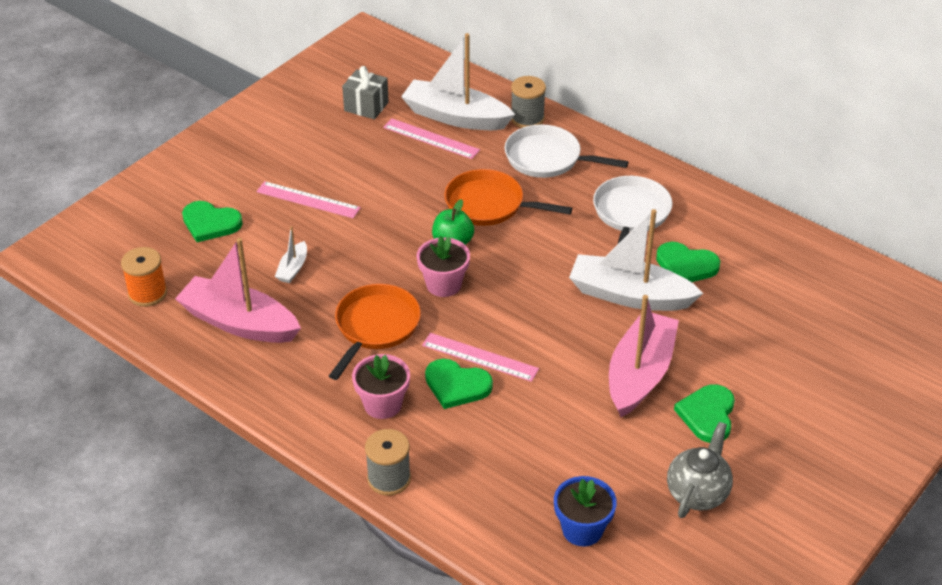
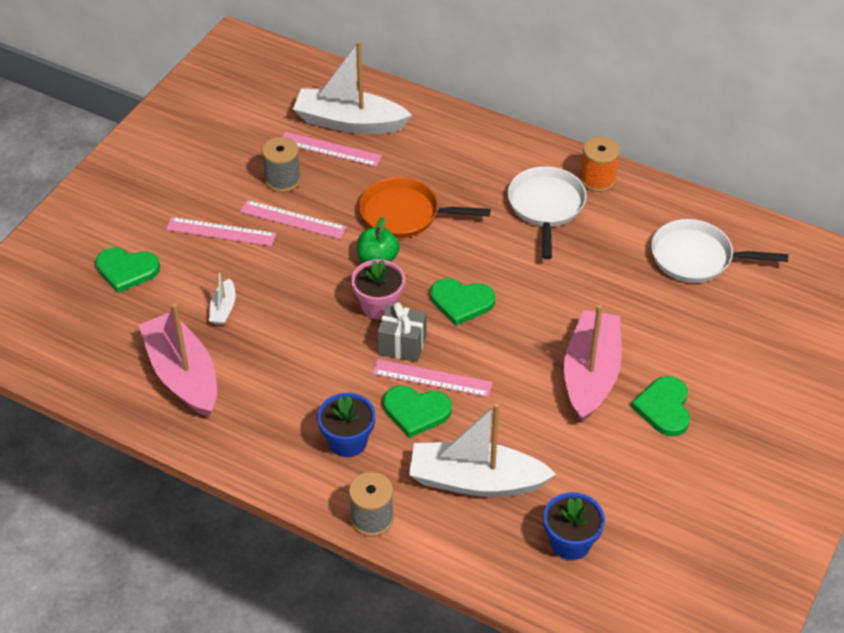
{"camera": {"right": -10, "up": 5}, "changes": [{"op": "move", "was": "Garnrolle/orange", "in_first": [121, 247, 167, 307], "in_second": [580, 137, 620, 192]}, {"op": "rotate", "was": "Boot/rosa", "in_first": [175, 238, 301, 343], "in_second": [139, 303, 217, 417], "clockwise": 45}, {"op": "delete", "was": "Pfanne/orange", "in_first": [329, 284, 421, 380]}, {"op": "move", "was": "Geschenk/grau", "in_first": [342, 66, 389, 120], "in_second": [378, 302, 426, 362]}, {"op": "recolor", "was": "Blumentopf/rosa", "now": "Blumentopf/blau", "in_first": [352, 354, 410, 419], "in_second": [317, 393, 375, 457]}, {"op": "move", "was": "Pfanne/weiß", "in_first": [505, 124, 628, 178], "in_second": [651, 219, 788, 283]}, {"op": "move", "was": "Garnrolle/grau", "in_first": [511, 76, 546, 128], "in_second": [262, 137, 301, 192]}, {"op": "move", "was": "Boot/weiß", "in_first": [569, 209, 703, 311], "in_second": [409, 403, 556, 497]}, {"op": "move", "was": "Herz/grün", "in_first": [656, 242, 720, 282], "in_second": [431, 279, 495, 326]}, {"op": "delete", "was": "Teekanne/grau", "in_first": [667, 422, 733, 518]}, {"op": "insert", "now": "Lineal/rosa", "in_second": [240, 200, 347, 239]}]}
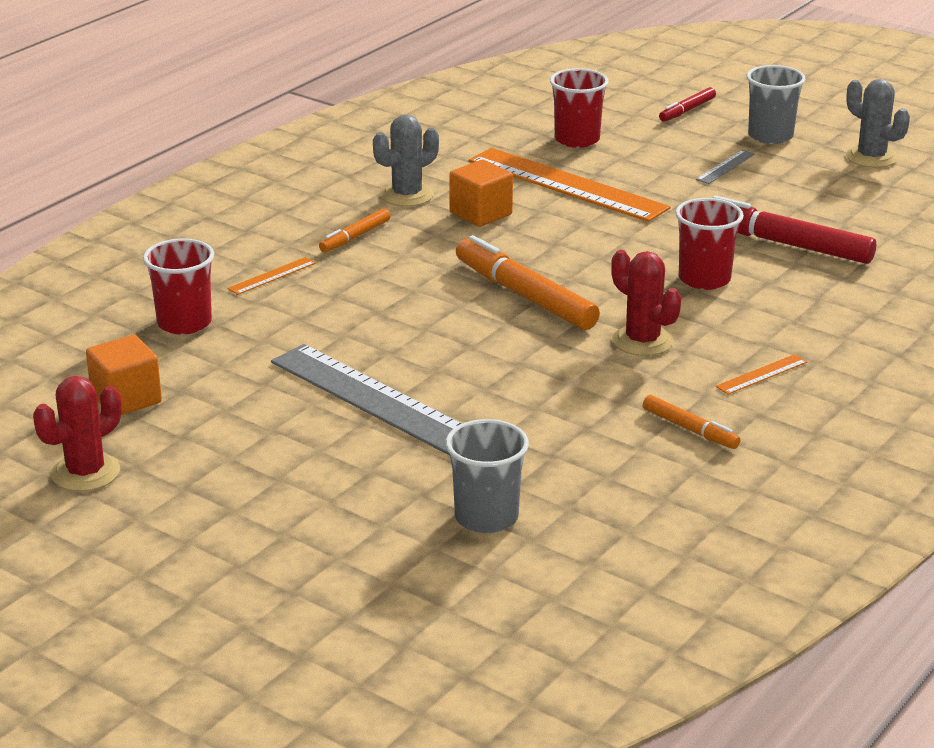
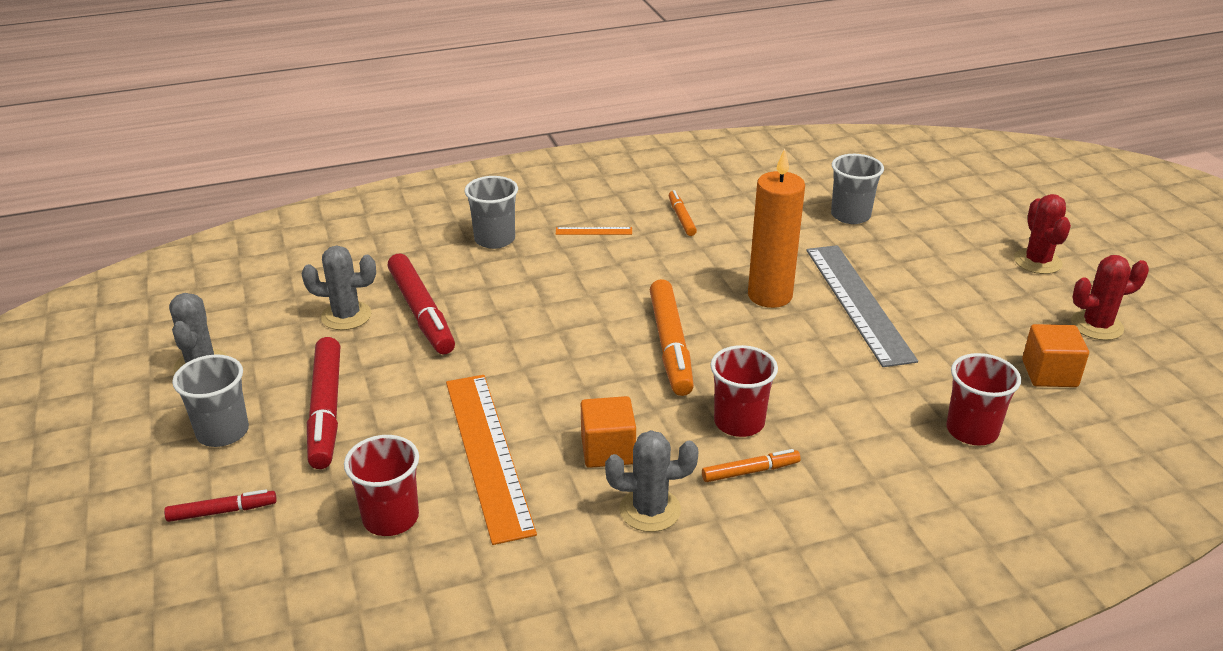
{"camera": {"right": -145, "up": 5}, "changes": [{"op": "delete", "was": "Lineal/orange", "in_first": [228, 257, 316, 295]}, {"op": "move", "was": "Kaktus/rot", "in_first": [611, 250, 682, 356], "in_second": [1014, 194, 1071, 274]}, {"op": "move", "was": "Becher/rot", "in_first": [675, 198, 744, 290], "in_second": [710, 345, 778, 437]}, {"op": "replace", "was": "Lineal/grau", "now": "Filzstift/rot", "in_first": [696, 150, 755, 184], "in_second": [307, 337, 341, 469]}, {"op": "insert", "now": "Kaktus/grau", "in_second": [301, 246, 376, 330]}, {"op": "insert", "now": "Becher/grau", "in_second": [464, 176, 518, 249]}, {"op": "insert", "now": "Kerze/orange", "in_second": [748, 149, 805, 308]}]}
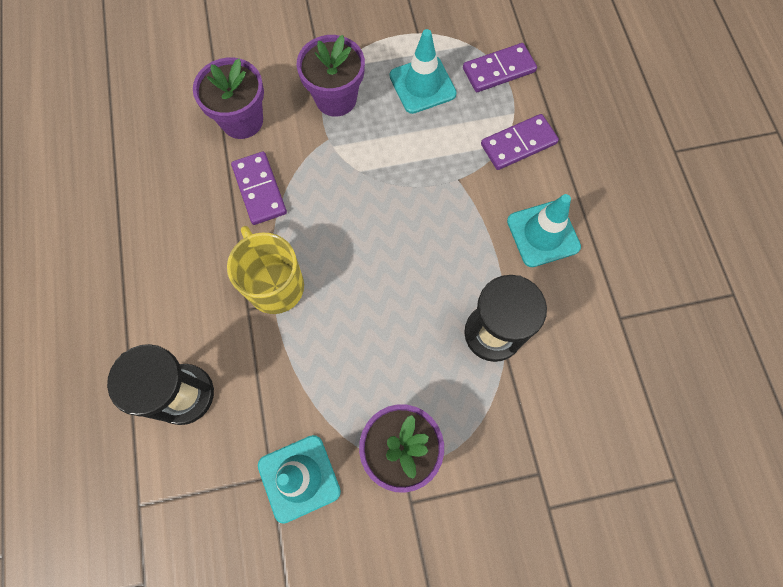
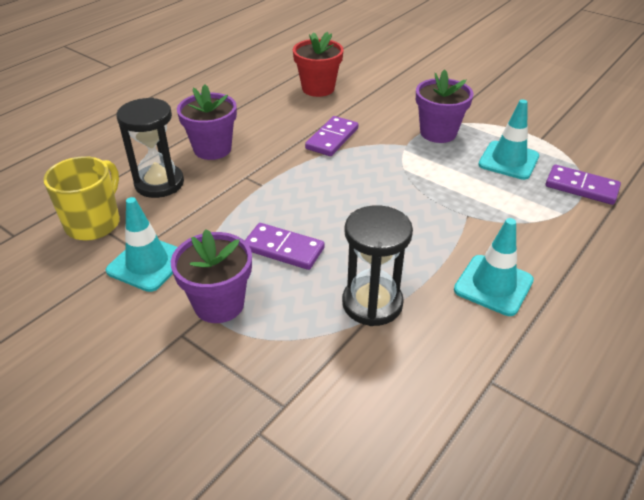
{"camera": {"right": 50, "up": -30}, "changes": [{"op": "move", "was": "Blumentopf/lila", "in_first": [193, 58, 264, 139], "in_second": [177, 84, 237, 160]}, {"op": "move", "was": "Tasse/gelb", "in_first": [227, 226, 304, 314], "in_second": [43, 156, 120, 240]}, {"op": "move", "was": "Dominostein/lila", "in_first": [481, 114, 559, 170], "in_second": [245, 223, 325, 270]}, {"op": "insert", "now": "Blumentopf/rot", "in_second": [293, 32, 344, 97]}]}
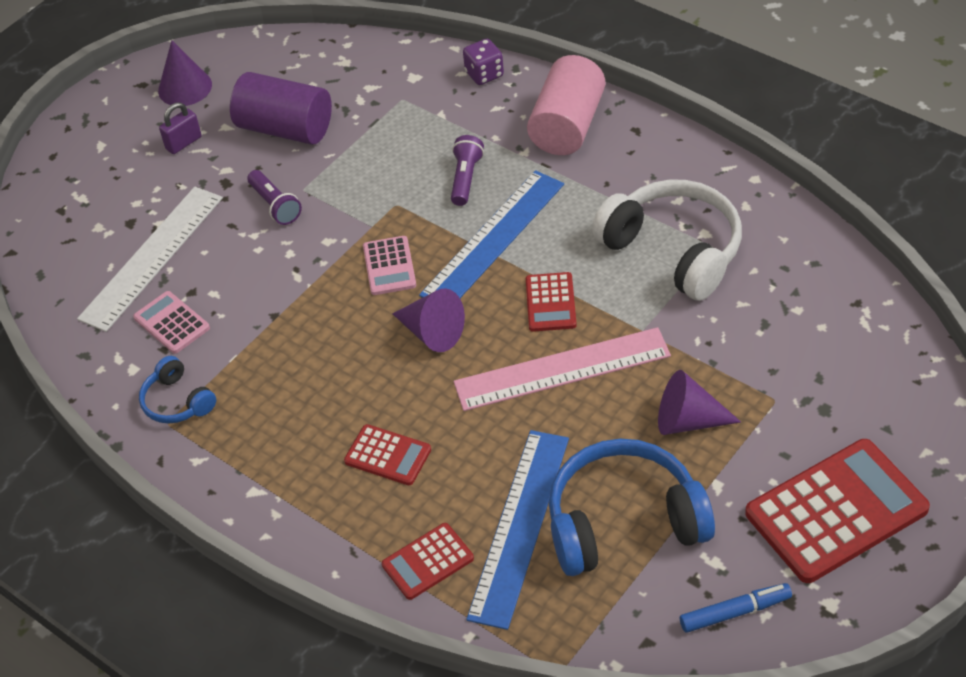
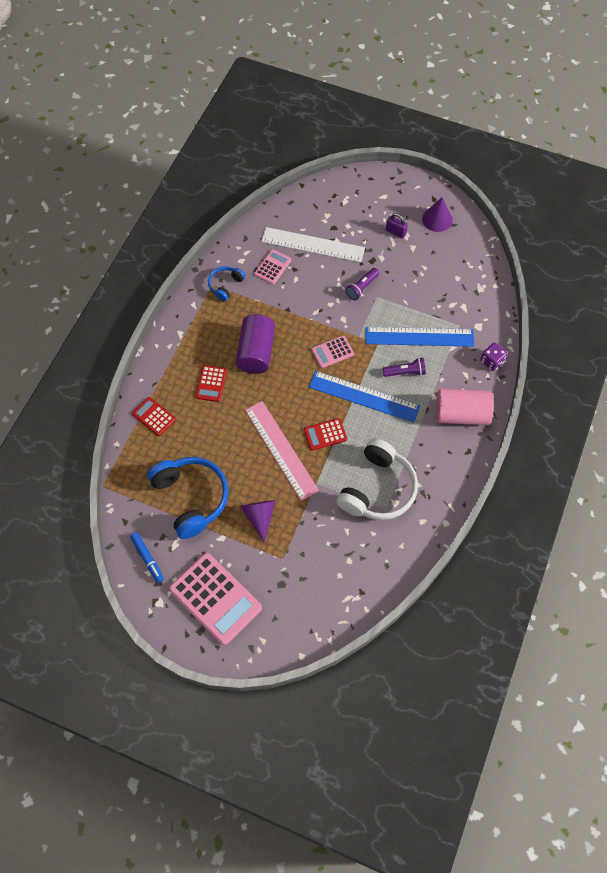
{"camera": {"right": 70, "up": 15}, "changes": [{"op": "move", "was": "Vollzylinder/lila", "in_first": [230, 72, 332, 145], "in_second": [235, 314, 275, 374]}, {"op": "delete", "was": "Kegel/lila", "in_first": [392, 289, 465, 352]}, {"op": "move", "was": "Lineal/blau", "in_first": [466, 430, 569, 630], "in_second": [366, 327, 474, 347]}, {"op": "recolor", "was": "Taschenrechner/rot", "now": "Taschenrechner/rosa", "in_first": [745, 439, 930, 583], "in_second": [169, 553, 262, 645]}]}
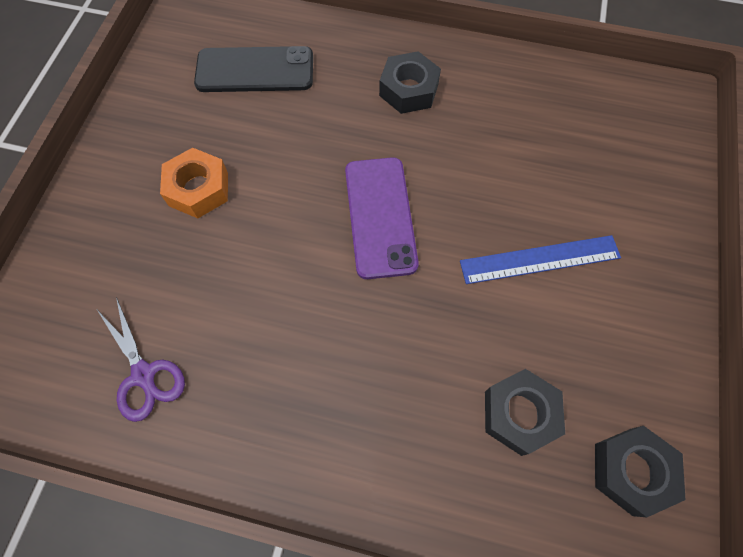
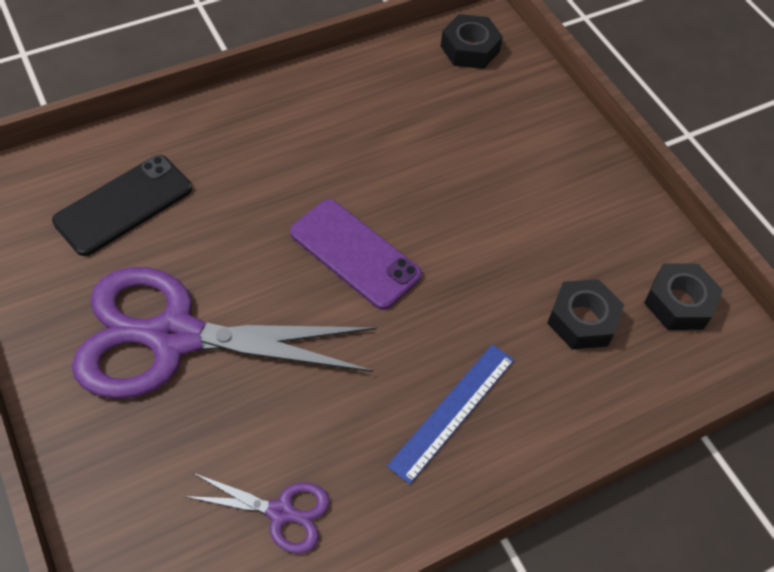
{"camera": {"right": -45, "up": -10}, "changes": [{"op": "replace", "was": "Sechskantmutter/orange", "now": "Schere/lila", "in_first": [160, 148, 228, 218], "in_second": [72, 267, 377, 399]}, {"op": "move", "was": "Sechskantmutter/schwarz", "in_first": [379, 51, 441, 114], "in_second": [441, 14, 503, 69]}, {"op": "move", "was": "Lineal/blau", "in_first": [460, 235, 621, 284], "in_second": [387, 344, 514, 484]}]}
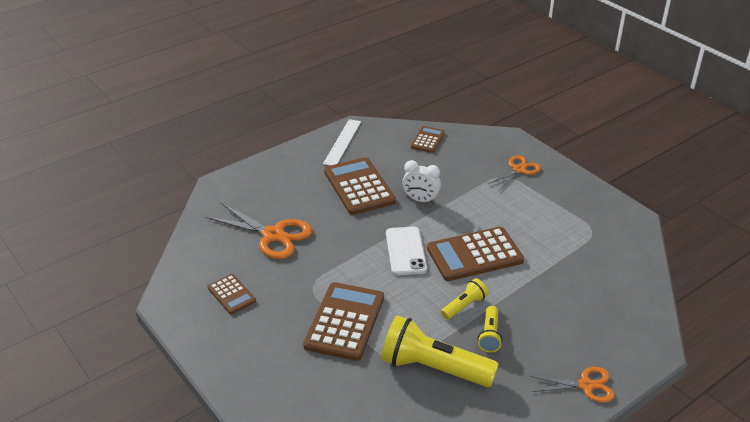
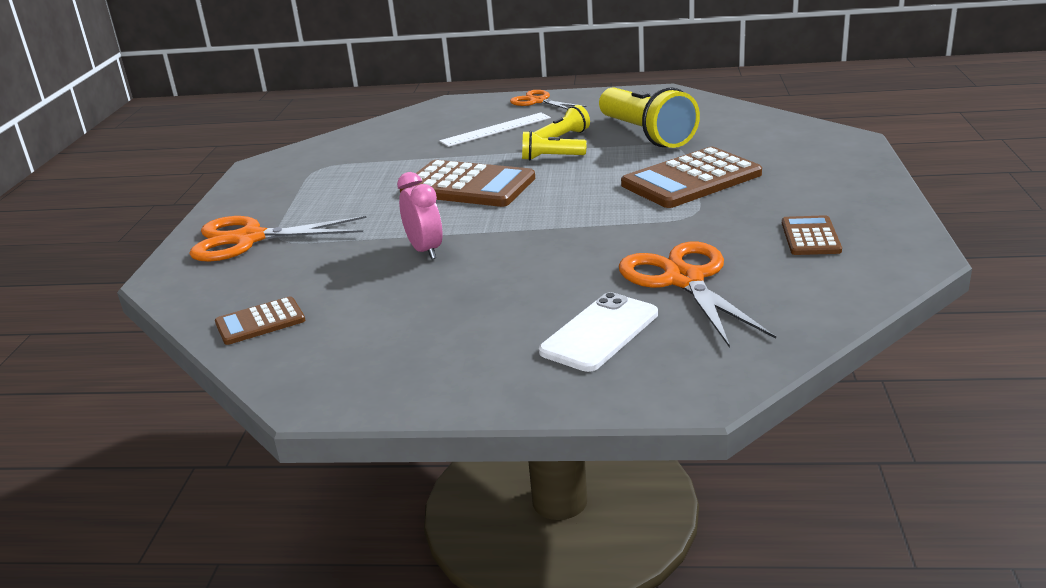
{"camera": {"right": -135, "up": -10}, "changes": [{"op": "move", "was": "Lineal/weiß", "in_first": [323, 119, 361, 166], "in_second": [439, 113, 551, 147]}, {"op": "delete", "was": "Taschenrechner/braun", "in_first": [324, 157, 396, 215]}, {"op": "move", "was": "Handy/weiß", "in_first": [386, 227, 427, 275], "in_second": [539, 292, 658, 372]}, {"op": "recolor", "was": "Wecker/weiß", "now": "Wecker/rosa", "in_first": [402, 160, 441, 204], "in_second": [397, 172, 442, 259]}, {"op": "resize", "was": "Schere/orange", "in_first": [487, 155, 541, 191], "in_second": [189, 216, 367, 262], "ratio": 1.62}]}
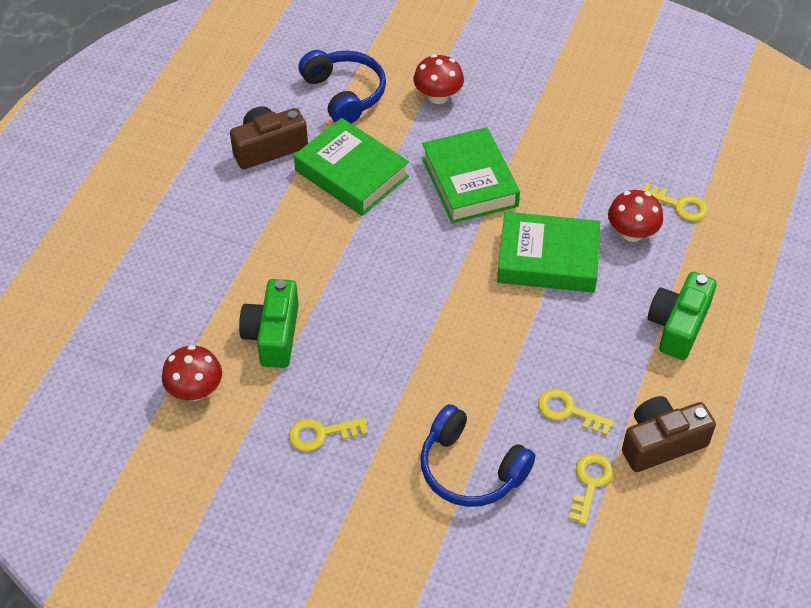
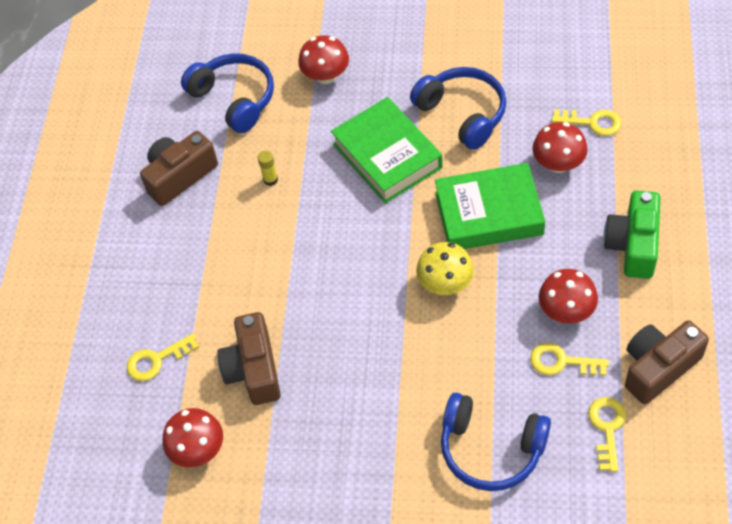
{"camera": {"right": -10, "up": 5}, "changes": [{"op": "recolor", "was": "Kamera/grün", "now": "Kamera/braun", "in_first": [239, 279, 299, 368], "in_second": [217, 312, 281, 405]}, {"op": "move", "was": "Schlüssel/gelb", "in_first": [289, 418, 368, 451], "in_second": [127, 334, 199, 381]}, {"op": "replace", "was": "Buch/grün", "now": "Klebestift/gelb", "in_first": [294, 118, 409, 216], "in_second": [258, 151, 278, 186]}, {"op": "insert", "now": "Kopfhörer/blau", "in_second": [410, 67, 506, 150]}, {"op": "insert", "now": "Pilz/gelb", "in_second": [416, 242, 474, 295]}, {"op": "insert", "now": "Pilz/rot", "in_second": [539, 269, 598, 324]}]}
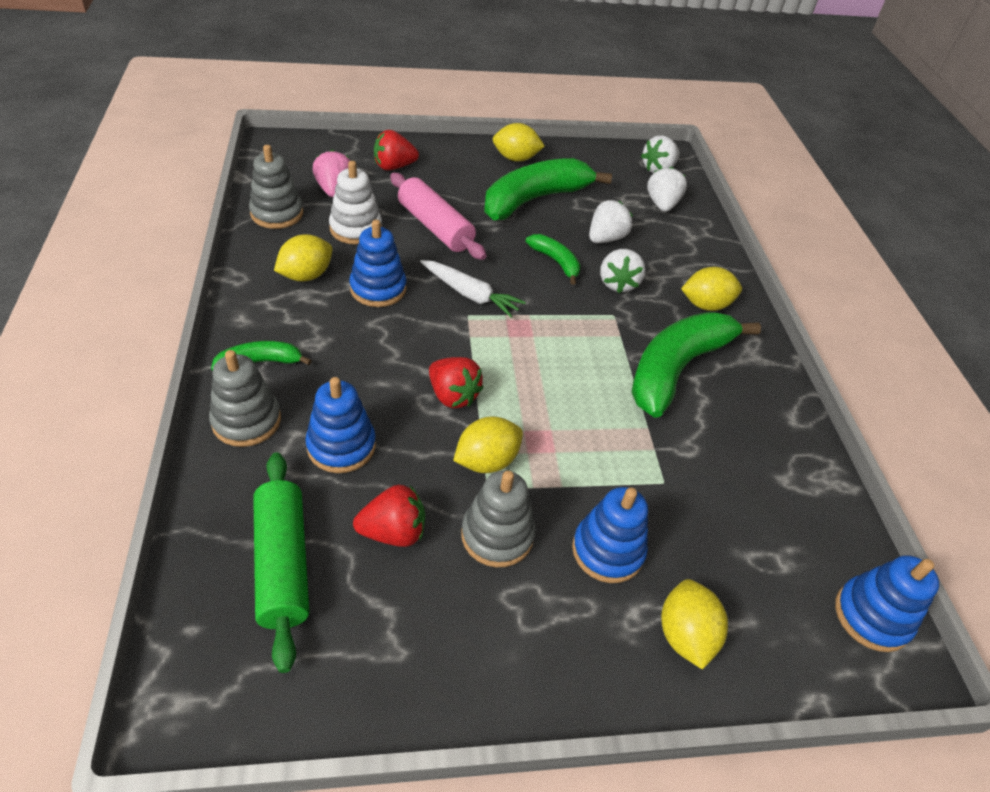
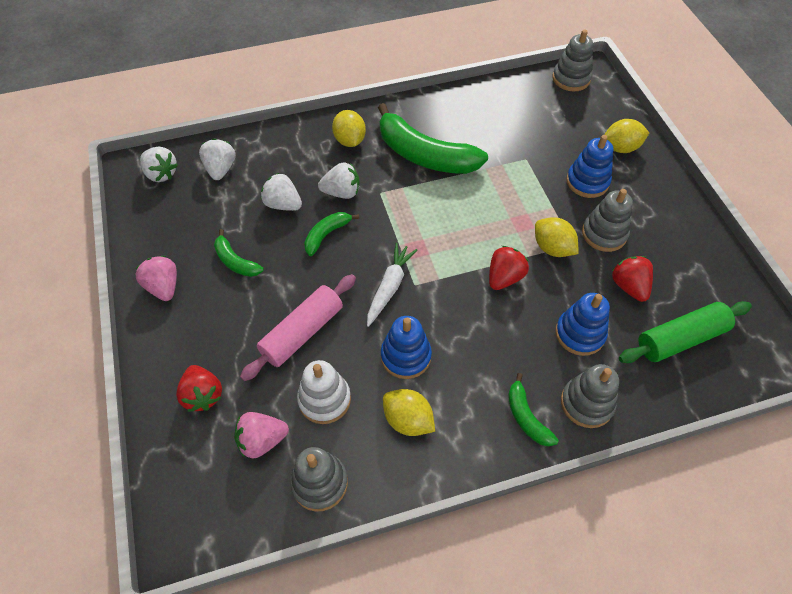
{"camera": {"right": -95, "up": 10}, "changes": [{"op": "resize", "was": "Banane/grün", "in_first": [484, 158, 612, 220], "in_second": [214, 229, 264, 277], "ratio": 0.49}, {"op": "replace", "was": "Zitrone/gelb", "now": "Erdbeere/rosa", "in_first": [493, 123, 545, 162], "in_second": [135, 256, 177, 301]}, {"op": "rotate", "was": "Erdbeere/weiß", "in_first": [647, 167, 687, 212], "in_second": [199, 139, 235, 180], "clockwise": 90}, {"op": "recolor", "was": "Stapelspielzeug/blau", "now": "Stapelspielzeug/grau", "in_first": [835, 555, 939, 652], "in_second": [553, 30, 593, 91]}]}
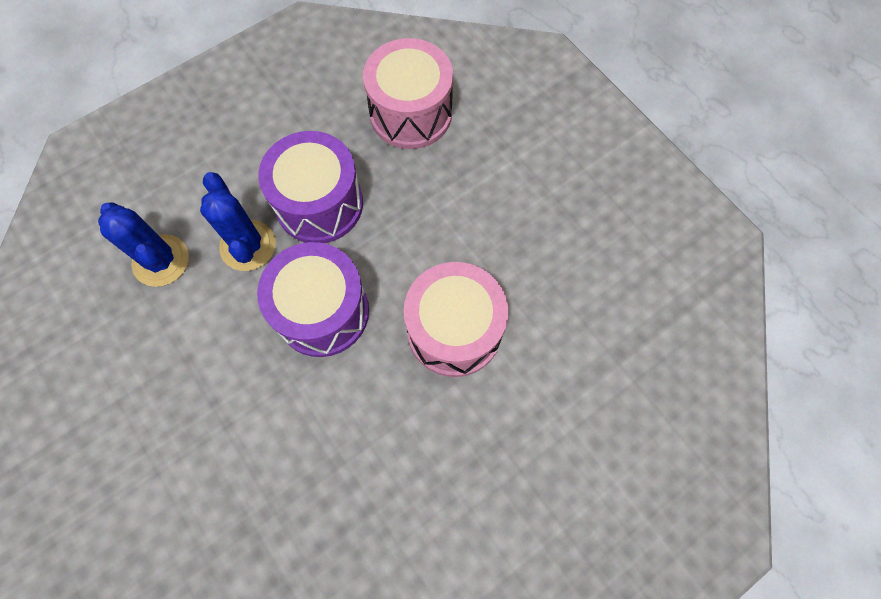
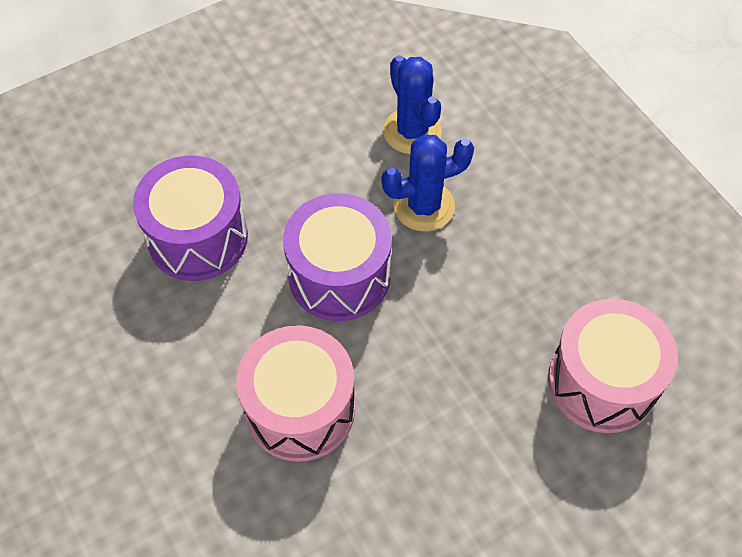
{"camera": {"right": 95, "up": -10}, "changes": [{"op": "rotate", "was": "Kaktus/blau", "in_first": [98, 202, 189, 287], "in_second": [383, 55, 442, 154], "clockwise": -75}, {"op": "move", "was": "Trommel/lila", "in_first": [258, 131, 363, 243], "in_second": [133, 156, 248, 281]}]}
